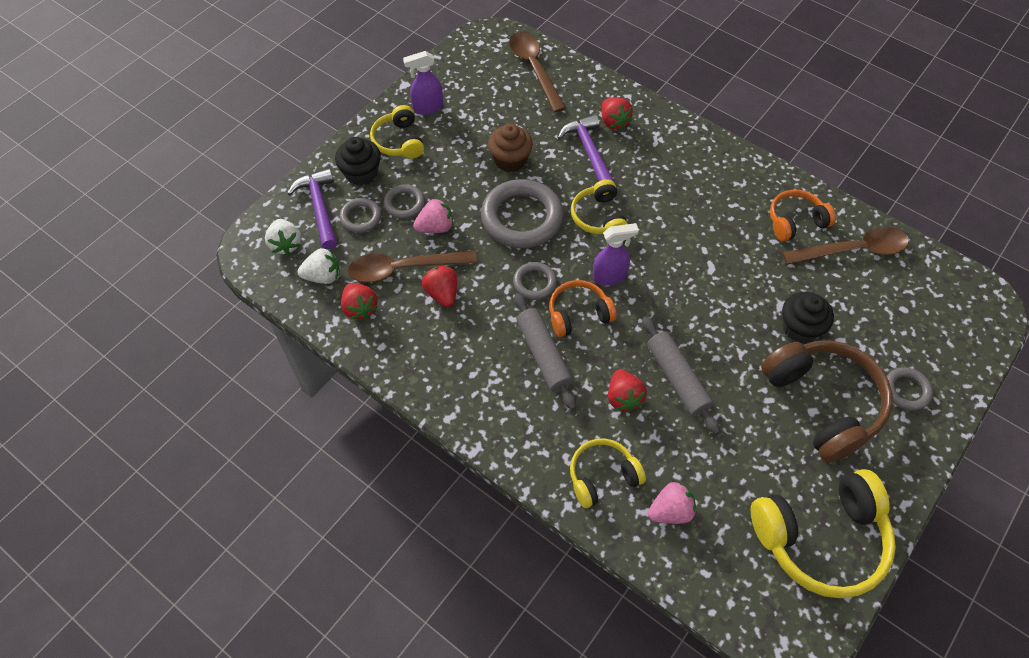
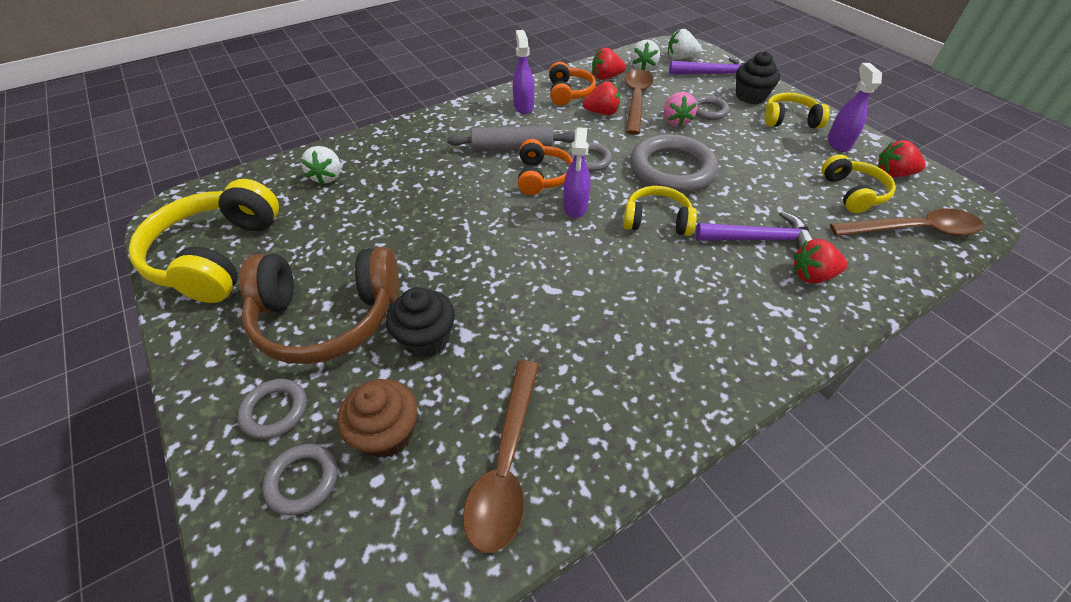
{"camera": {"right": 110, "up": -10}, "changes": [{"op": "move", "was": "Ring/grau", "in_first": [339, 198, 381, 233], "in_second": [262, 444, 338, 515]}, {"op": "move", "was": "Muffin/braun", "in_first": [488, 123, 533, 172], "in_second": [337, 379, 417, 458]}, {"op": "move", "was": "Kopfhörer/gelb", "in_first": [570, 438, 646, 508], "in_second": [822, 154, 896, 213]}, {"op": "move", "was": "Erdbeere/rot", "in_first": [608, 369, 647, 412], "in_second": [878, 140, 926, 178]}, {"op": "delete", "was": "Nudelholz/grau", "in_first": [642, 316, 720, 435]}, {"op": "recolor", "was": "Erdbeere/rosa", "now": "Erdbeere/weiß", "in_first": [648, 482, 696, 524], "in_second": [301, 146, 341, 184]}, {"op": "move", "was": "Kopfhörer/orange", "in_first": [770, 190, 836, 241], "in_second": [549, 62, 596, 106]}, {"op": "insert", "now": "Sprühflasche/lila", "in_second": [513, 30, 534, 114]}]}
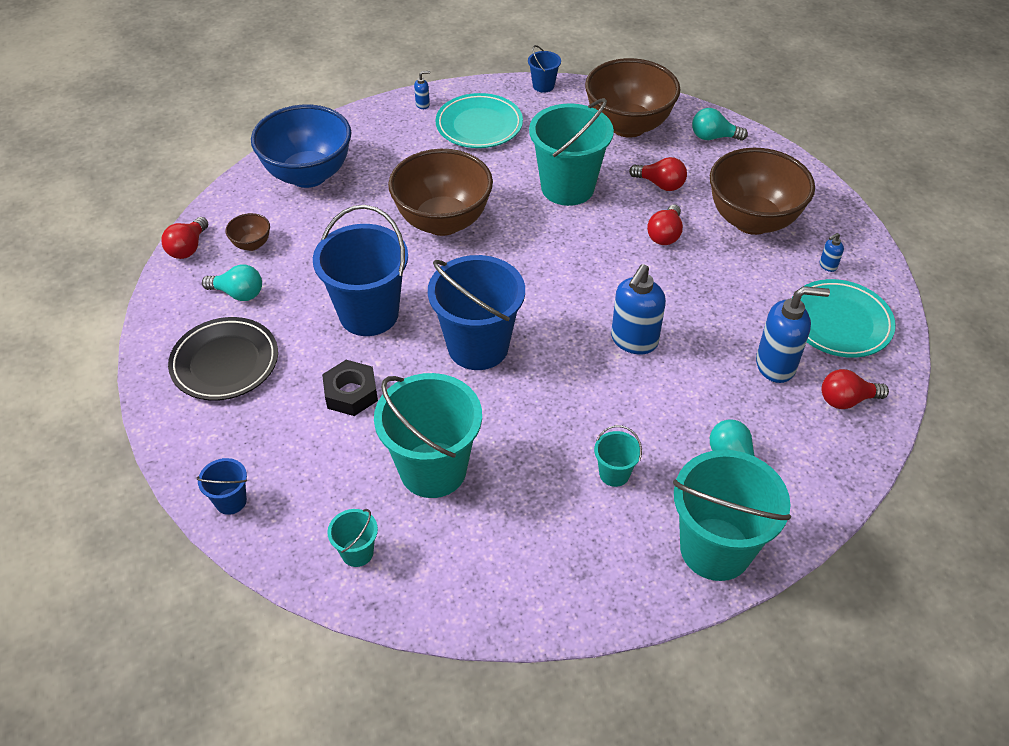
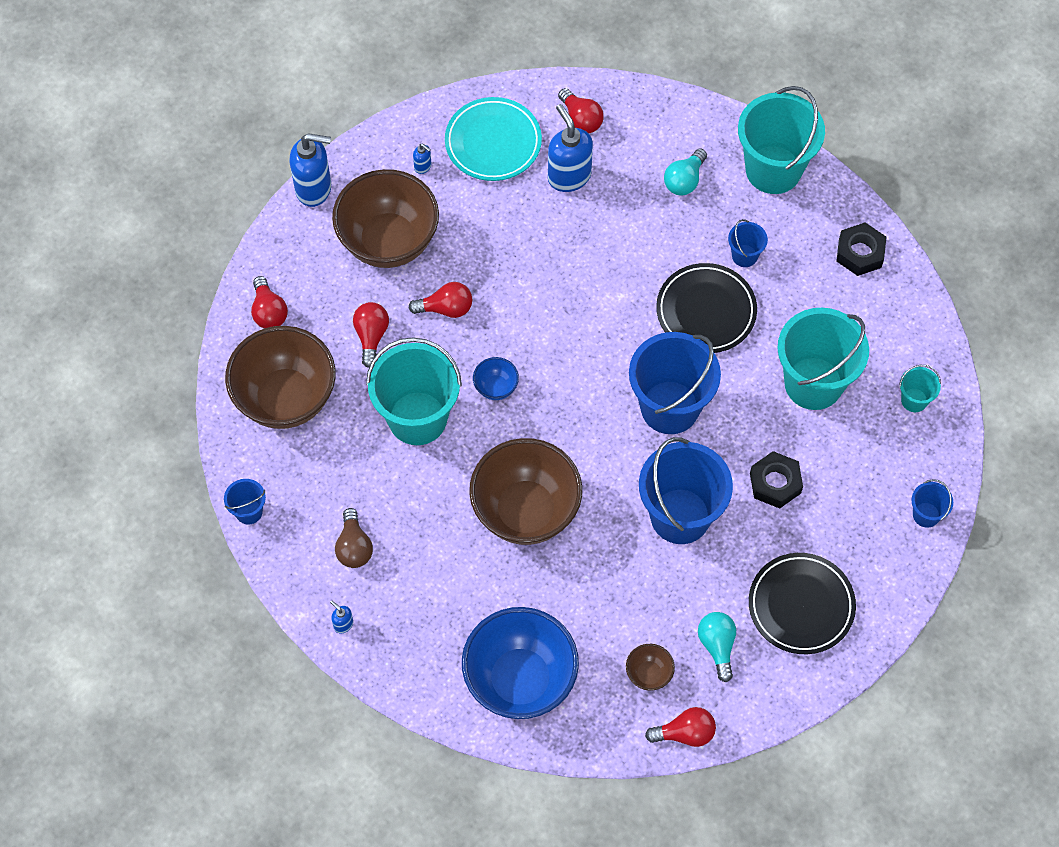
{"camera": {"right": -115, "up": 15}, "changes": [{"op": "replace", "was": "Teller/türkis", "now": "Glühbirne/braun", "in_first": [436, 93, 523, 148], "in_second": [335, 508, 373, 568]}, {"op": "recolor", "was": "Eimer/türkis", "now": "Eimer/blau", "in_first": [594, 425, 642, 487], "in_second": [728, 219, 768, 267]}, {"op": "move", "was": "Seifenspender/blau", "in_first": [611, 264, 666, 355], "in_second": [289, 133, 331, 207]}, {"op": "recolor", "was": "Glühbirne/türkis", "now": "Glühbirne/rot", "in_first": [692, 108, 748, 141], "in_second": [251, 276, 288, 328]}, {"op": "insert", "now": "Schüssel/blau", "in_second": [473, 357, 519, 400]}, {"op": "insert", "now": "Teller/schwarz", "in_second": [656, 263, 757, 353]}, {"op": "insert", "now": "Sechskantmutter/schwarz", "in_second": [836, 222, 887, 276]}]}
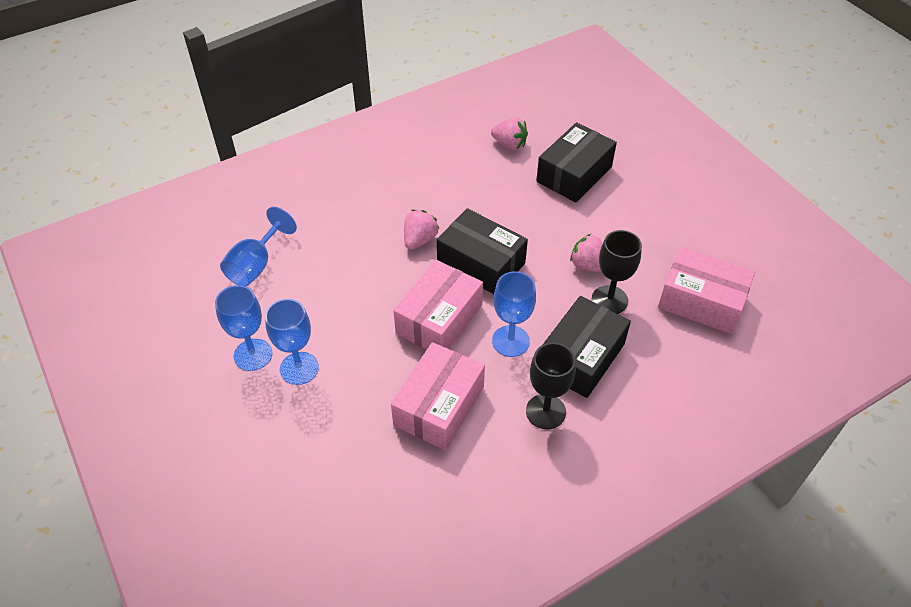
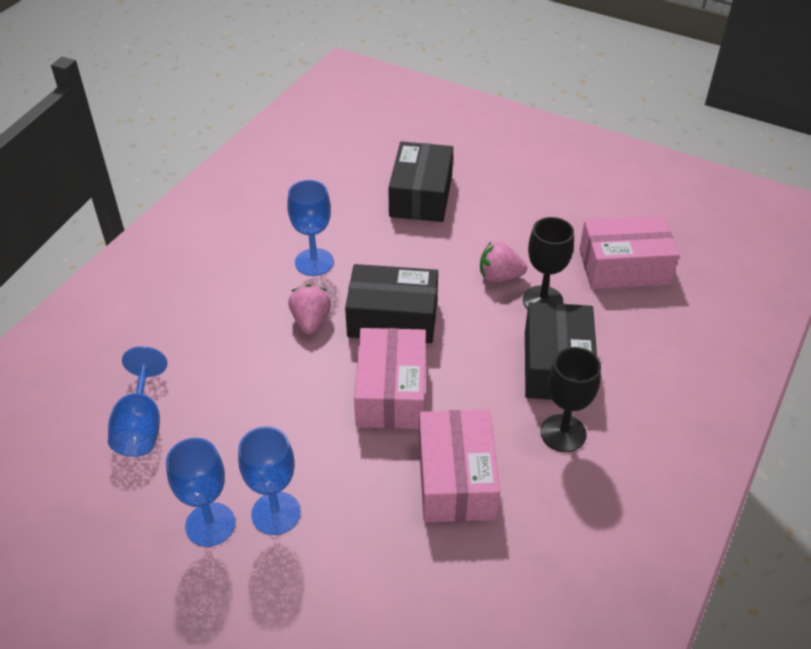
{"camera": {"right": -30, "up": -5}, "changes": [{"op": "delete", "was": "Erdbeere/rosa", "in_first": [491, 117, 528, 150]}, {"op": "move", "was": "Kelch/blau", "in_first": [492, 271, 536, 357], "in_second": [287, 180, 334, 276]}]}
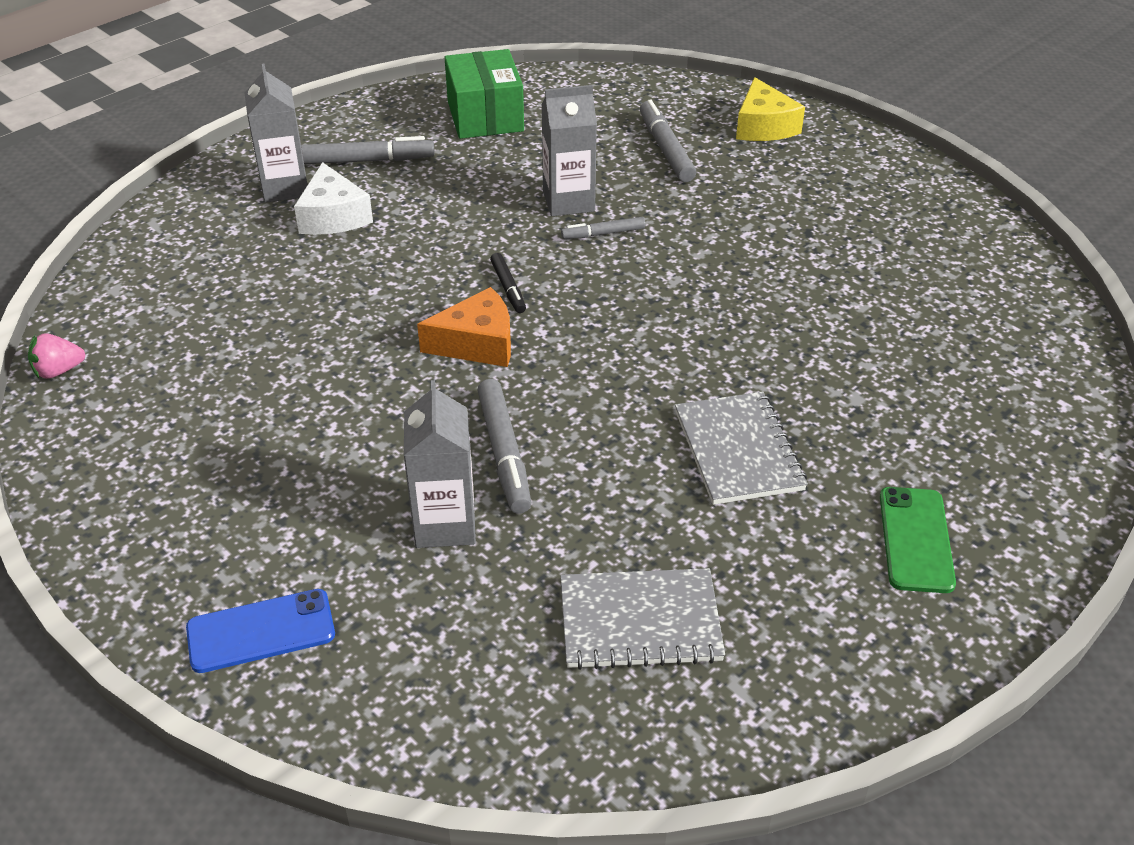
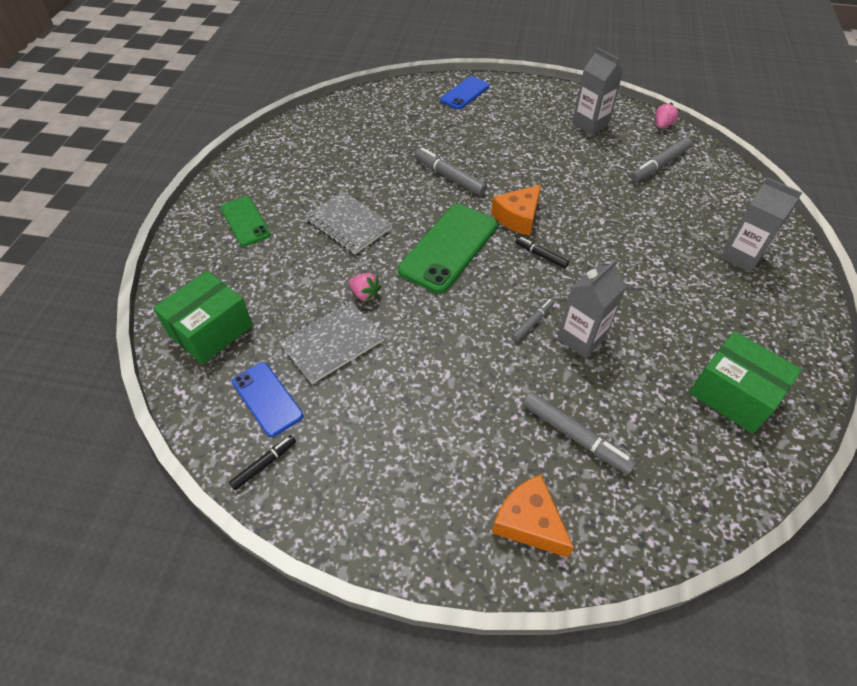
{"camera": {"right": 145, "up": 10}, "changes": [{"op": "delete", "was": "Käse/weiß", "in_first": [294, 162, 373, 235]}, {"op": "move", "was": "Filzstift/grau", "in_first": [301, 136, 435, 164], "in_second": [630, 137, 692, 182]}, {"op": "move", "was": "Getränkekarton/grau", "in_first": [404, 380, 476, 548], "in_second": [572, 47, 623, 135]}, {"op": "move", "was": "Notizbuch/grau", "in_first": [560, 568, 725, 670], "in_second": [279, 301, 384, 384]}, {"op": "recolor", "was": "Käse/gelb", "now": "Käse/orange", "in_first": [736, 77, 805, 141], "in_second": [492, 474, 574, 558]}, {"op": "insert", "now": "Schachtel/grün", "in_second": [153, 271, 253, 364]}, {"op": "insert", "now": "Filzstift/schwarz", "in_second": [229, 435, 296, 490]}, {"op": "insert", "now": "Handy/blau", "in_second": [232, 362, 303, 437]}, {"op": "insert", "now": "Erdbeere/rosa", "in_second": [349, 273, 382, 302]}, {"op": "insert", "now": "Handy/grün", "in_second": [398, 204, 498, 293]}]}
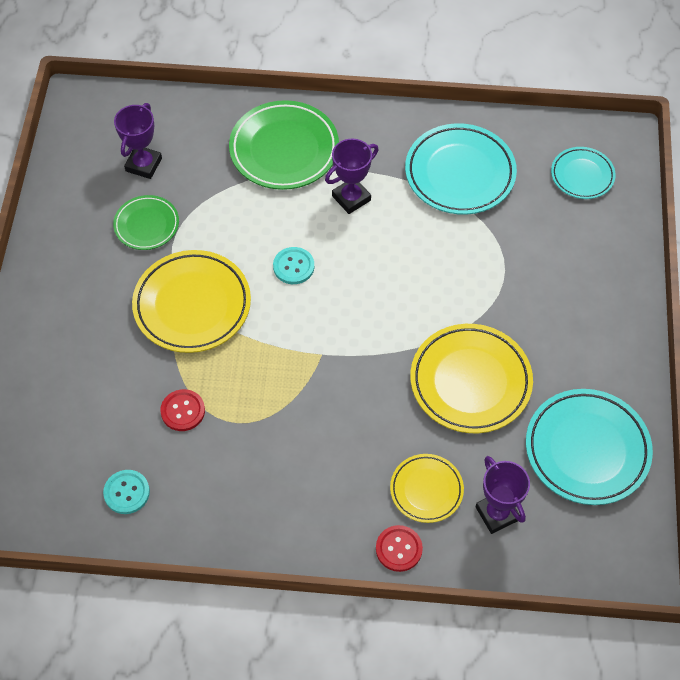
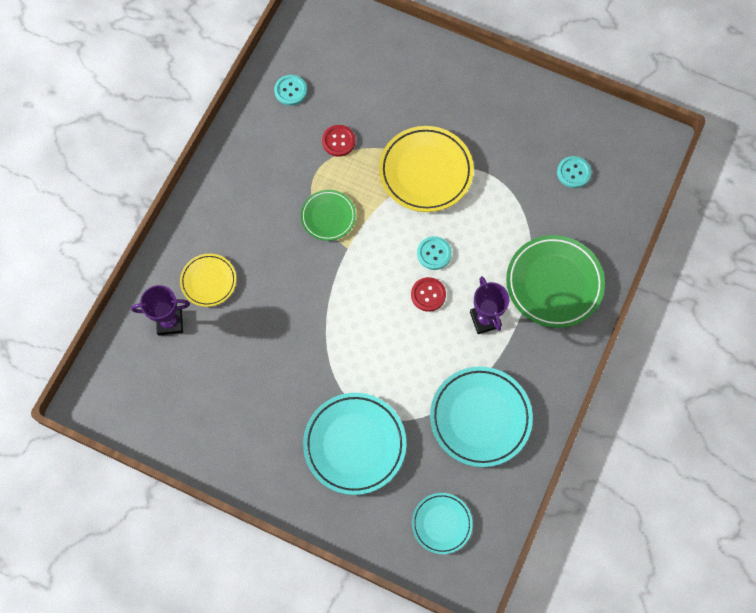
{"camera": {"right": 110, "up": 10}, "changes": [{"op": "move", "was": "Teller/grün", "in_first": [113, 195, 179, 250], "in_second": [301, 190, 356, 241]}, {"op": "replace", "was": "Pokal/lila", "now": "Knopf/türkis", "in_first": [114, 103, 162, 179], "in_second": [557, 156, 591, 188]}, {"op": "move", "was": "Knopf/rot", "in_first": [376, 525, 423, 572], "in_second": [411, 277, 446, 312]}, {"op": "delete", "was": "Teller/gelb", "in_first": [410, 324, 533, 433]}, {"op": "move", "was": "Teller/türkis", "in_first": [526, 389, 653, 505], "in_second": [303, 393, 406, 495]}]}
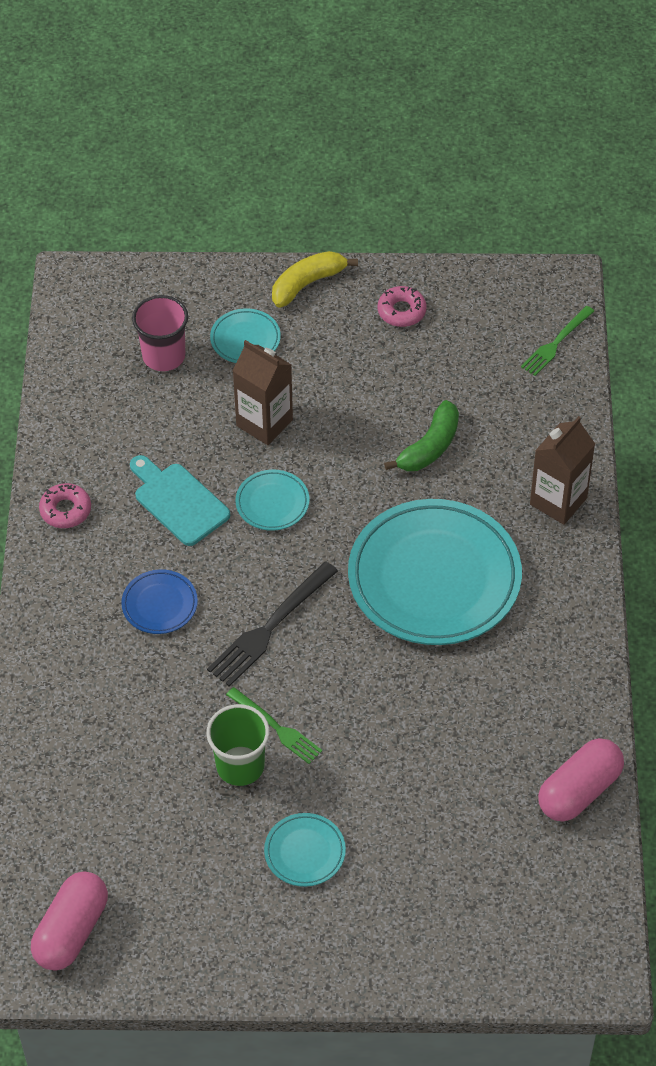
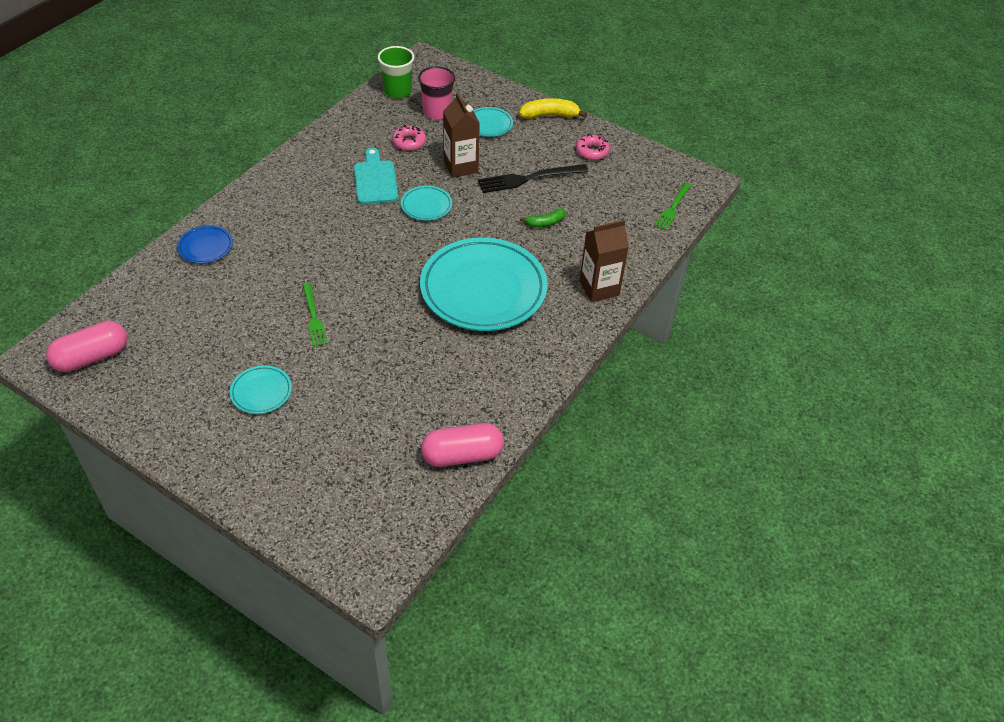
{"camera": {"right": 30, "up": -5}, "changes": [{"op": "move", "was": "Donut/rosa", "in_first": [39, 483, 91, 528], "in_second": [392, 125, 426, 151]}, {"op": "move", "was": "Teller/blau", "in_first": [121, 569, 198, 634], "in_second": [177, 225, 233, 264]}, {"op": "move", "was": "Becher/grün", "in_first": [206, 704, 270, 786], "in_second": [378, 46, 415, 98]}, {"op": "move", "was": "Gabel/schwarz", "in_first": [207, 561, 338, 687], "in_second": [478, 164, 588, 193]}, {"op": "resize", "was": "Banane/grün", "in_first": [384, 400, 459, 471], "in_second": [520, 208, 566, 227], "ratio": 0.64}, {"op": "rotate", "was": "Gabel/grün", "in_first": [521, 306, 594, 376], "in_second": [654, 183, 691, 230], "clockwise": -45}]}
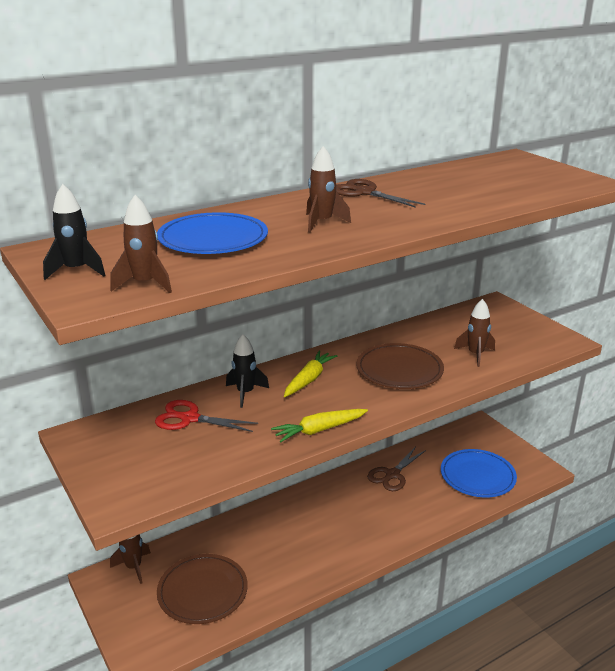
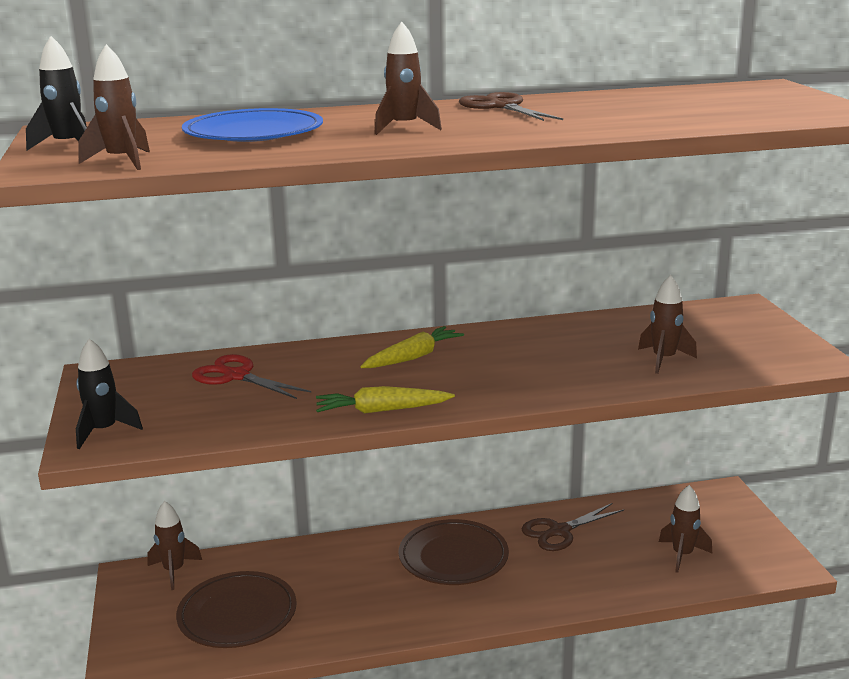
{"camera": {"right": 20, "up": -5}, "changes": [{"op": "move", "was": "Rakete/schwarz", "in_first": [226, 334, 269, 408], "in_second": [76, 338, 143, 449]}, {"op": "move", "was": "Teller/braun", "in_first": [356, 343, 444, 389], "in_second": [399, 519, 509, 585]}, {"op": "replace", "was": "Teller/blau", "now": "Rakete/braun", "in_first": [441, 449, 517, 497], "in_second": [659, 485, 712, 573]}]}
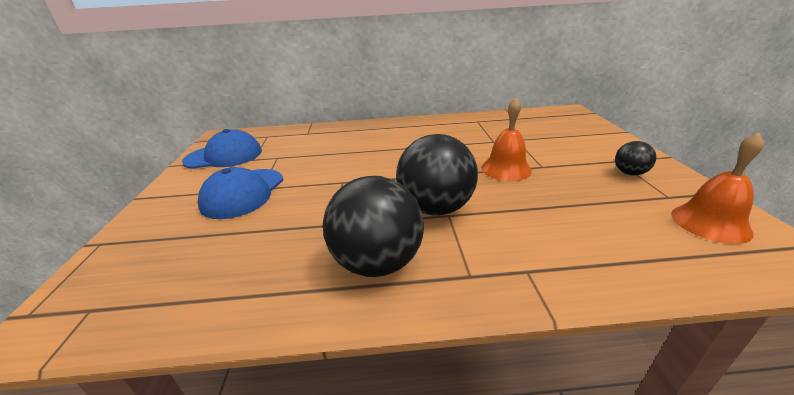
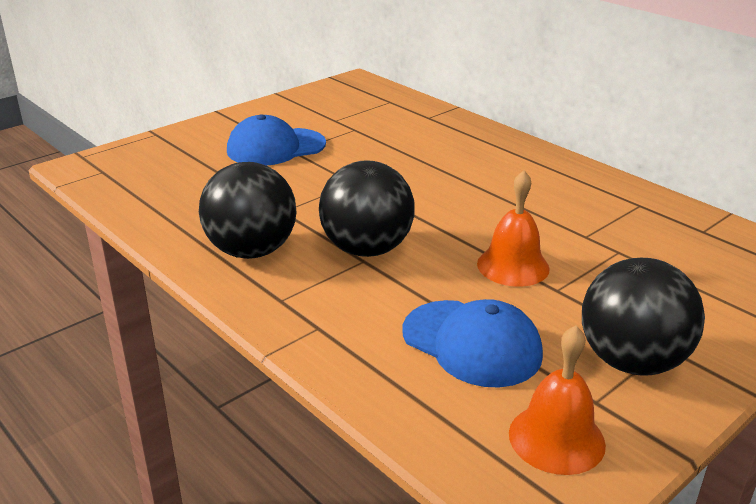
{"camera": {"right": 50, "up": 0}, "changes": [{"op": "move", "was": "Kappe/blau", "in_first": [182, 129, 262, 169], "in_second": [403, 299, 543, 387]}, {"op": "resize", "was": "Ball/schwarz", "in_first": [615, 141, 657, 176], "in_second": [582, 258, 705, 376], "ratio": 2.04}]}
